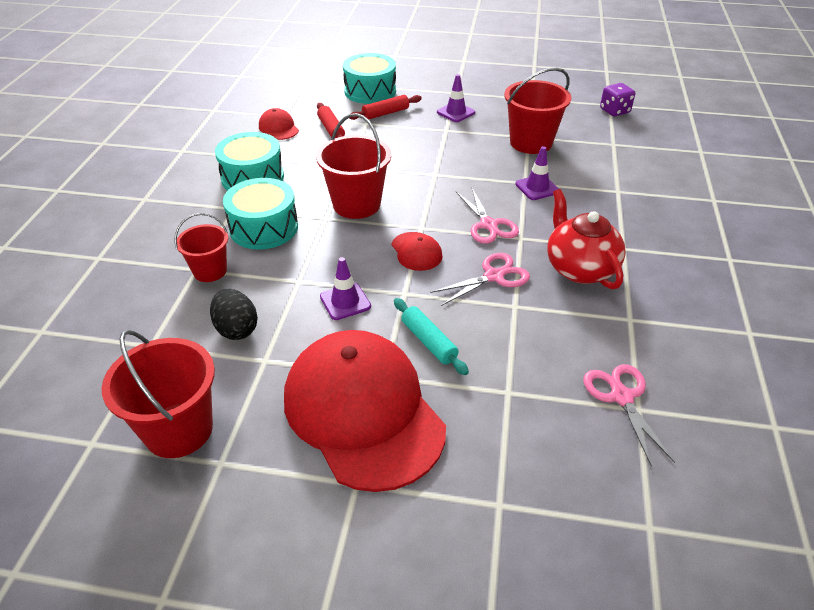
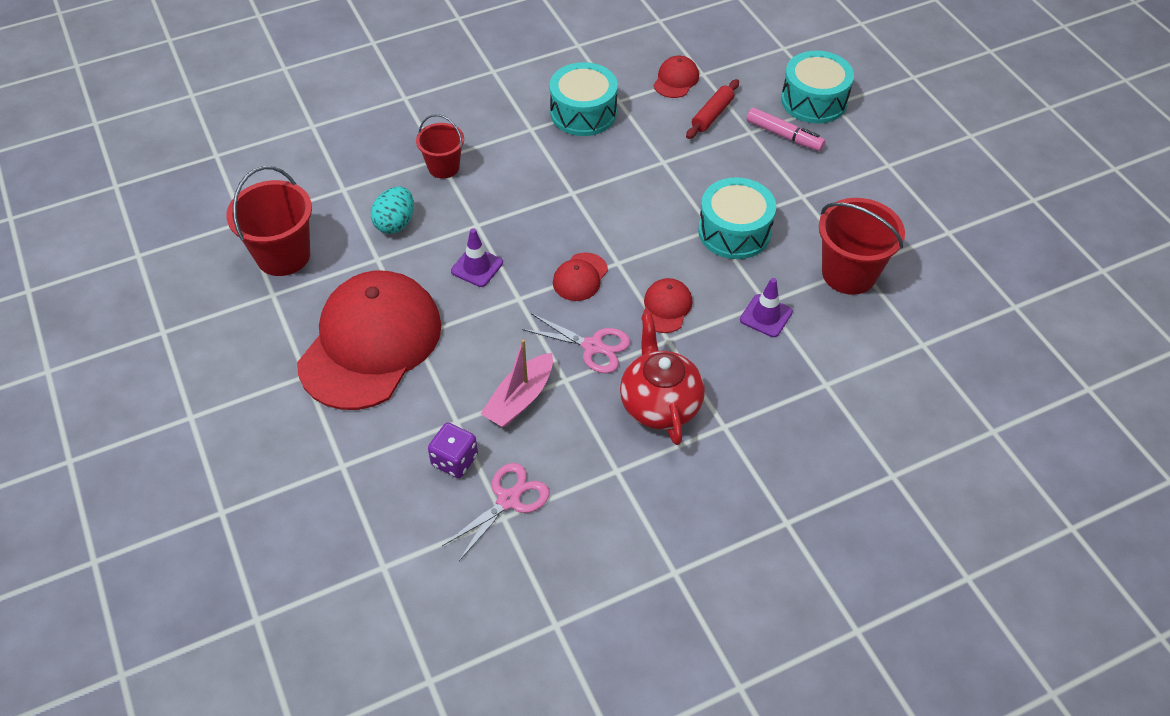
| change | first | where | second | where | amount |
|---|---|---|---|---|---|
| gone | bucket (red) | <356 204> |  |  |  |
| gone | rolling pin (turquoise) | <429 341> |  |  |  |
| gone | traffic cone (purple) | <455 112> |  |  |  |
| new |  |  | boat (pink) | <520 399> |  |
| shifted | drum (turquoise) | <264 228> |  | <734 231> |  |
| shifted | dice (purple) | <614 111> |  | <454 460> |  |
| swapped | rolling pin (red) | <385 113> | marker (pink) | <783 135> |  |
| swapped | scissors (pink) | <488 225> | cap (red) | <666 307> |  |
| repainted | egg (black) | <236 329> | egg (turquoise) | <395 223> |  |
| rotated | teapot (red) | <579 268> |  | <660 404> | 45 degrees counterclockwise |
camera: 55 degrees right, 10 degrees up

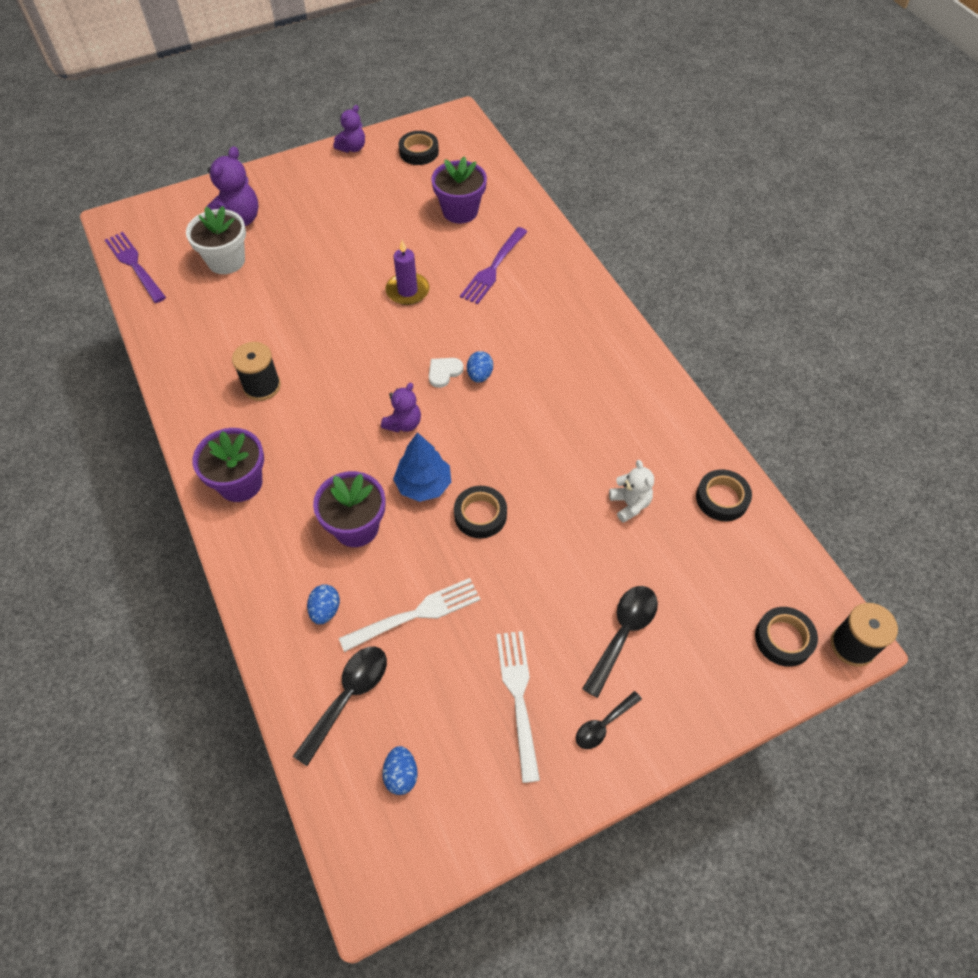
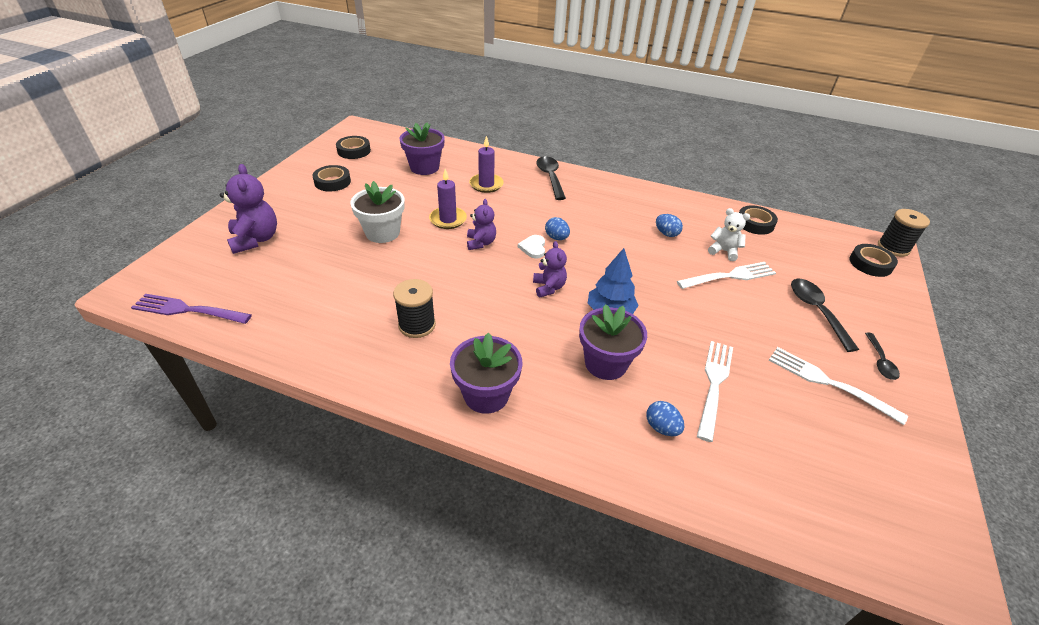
| change | first | where | second | where | amount |
|---|---|---|---|---|---|
| new |  |  | fork (white) | <729 276> |  |
| shifted | flower pot (white) | <226 261> |  | <382 233> |  |
| shifted | spoon (black) | <348 697> |  | <550 177> |  |
| shifted | teddy bear (purple) | <352 148> |  | <481 243> |  |
| shifted | egg (blue) | <401 775> |  | <666 234> |  |
| shifted | tape (black) | <480 515> |  | <332 182> |  |
| swapped | fork (purple) | <493 268> | candle (purple) | <486 185> |  |
camera: 45 degrees left, 15 degrees down

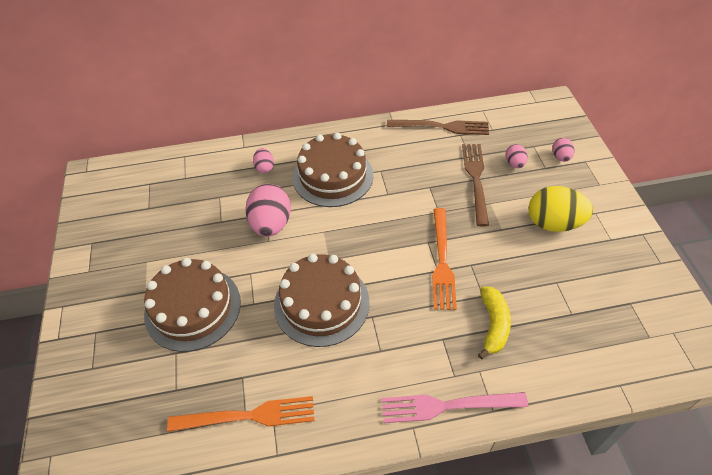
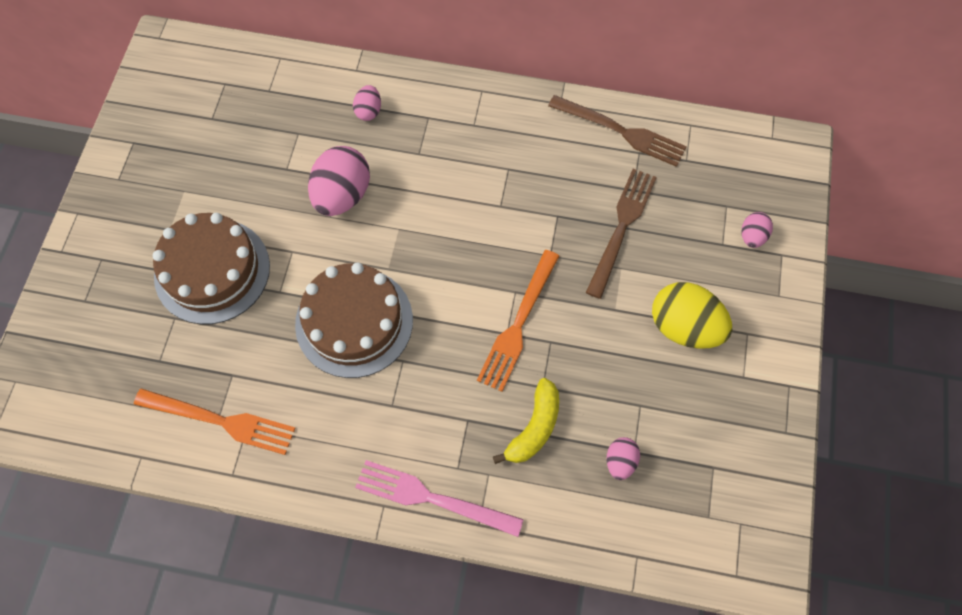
| change | first | where | second | where | amount |
|---|---|---|---|---|---|
| gone | cake (brown) | <333 176> |  |  |  |
| shifted | egg (pink) | <514 164> |  | <620 461> |  |
camera: 20 degrees right, 15 degrees up

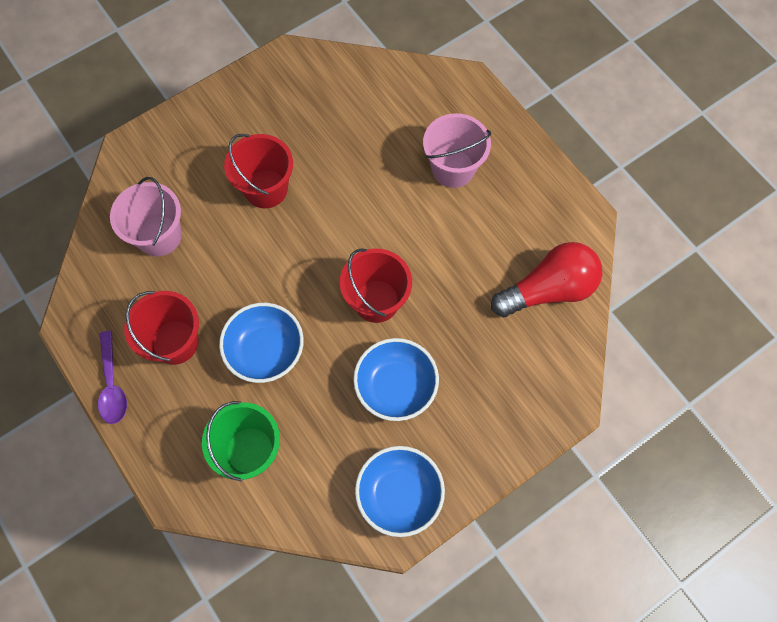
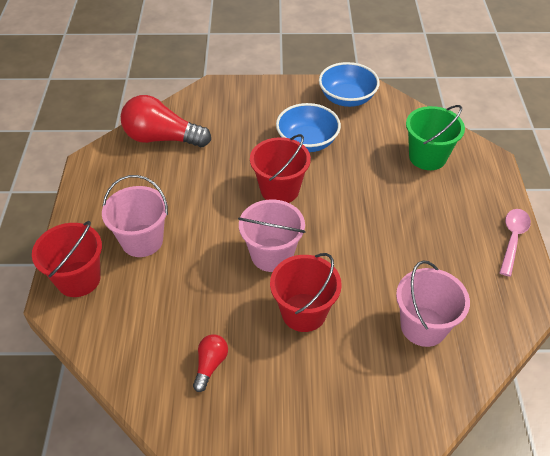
| change | first | where | second | where | amount |
|---|---|---|---|---|---|
| gone | bowl (blue) | <265 351> |  |  |  |
| new |  |  | light bulb (red) | <210 365> |  |
| new |  |  | bucket (pink) | <272 255> |  |
| shifted | bucket (red) | <175 342> |  | <78 279> |  |
| repainted | spoon (purple) | <112 385> | spoon (pink) | <512 239> |  |
camera: 145 degrees left, 20 degrees down

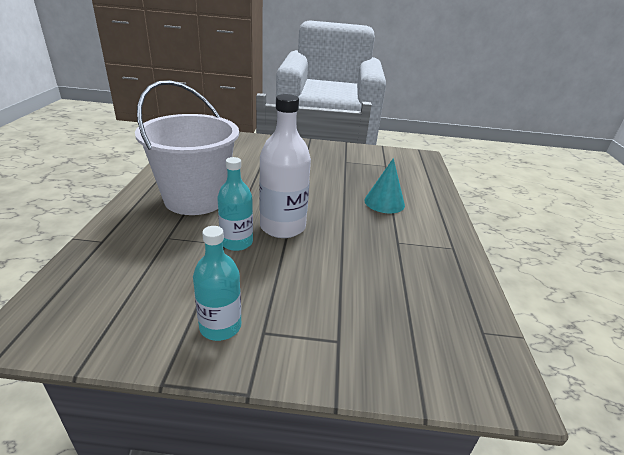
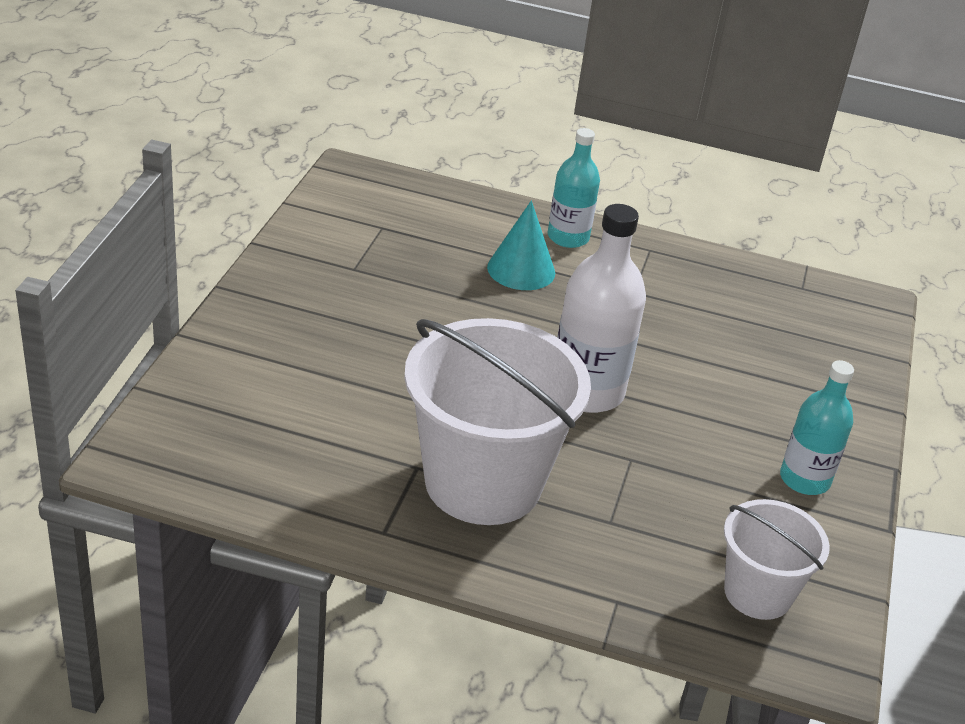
| change | first | where | second | where | amount |
|---|---|---|---|---|---|
| new |  |  | bucket (white) | <757 593> |  |
| shifted | bottle (turquoise) | <236 242> |  | <568 237> |  |
camera: 80 degrees left, 5 degrees up

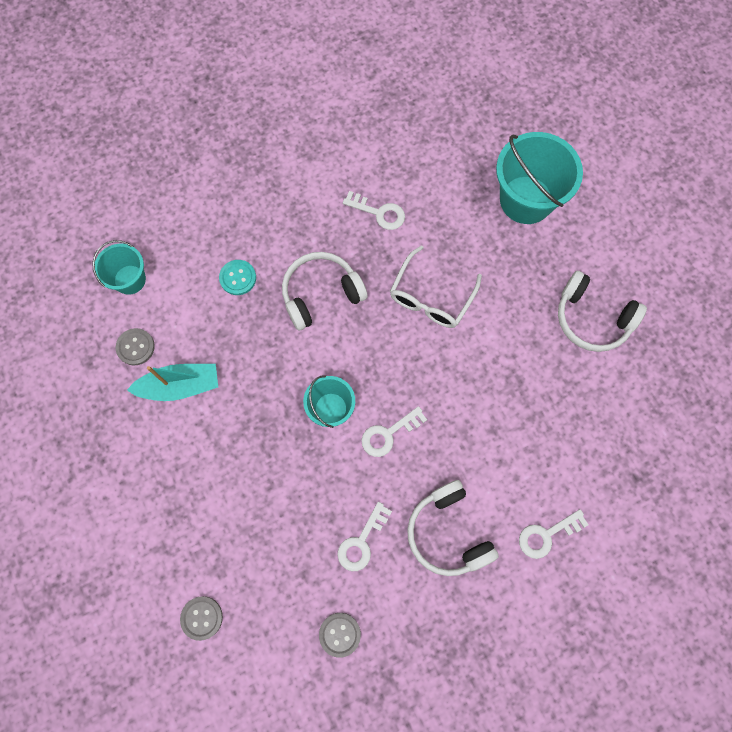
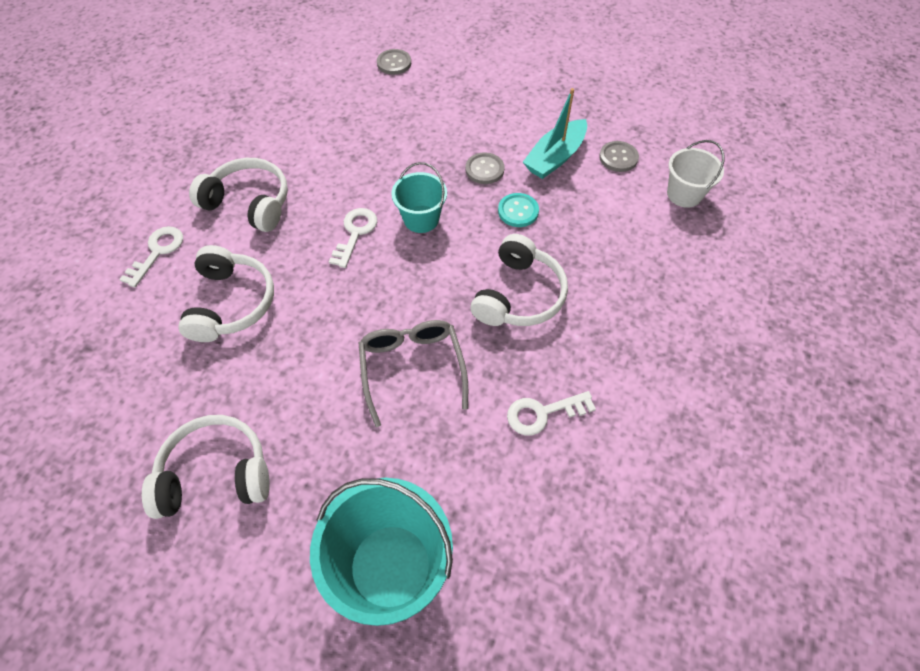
| change | first | where | second | where | amount |
|---|---|---|---|---|---|
| gone | key (white) | <361 542> |  |  |  |
| new |  |  | headphones (white) | <231 303> |  |
| shifted | button (turquoise) | <238 278> |  | <518 211> |  |
| shifted | button (grey) | <339 634> |  | <484 169> |  |
| repainted | bucket (turquoise) | <130 279> | bucket (white) | <684 194> |  |
| repainted | glasses (white) | <431 297> | glasses (grey) | <412 368> |  |
camera: 140 degrees right, 15 degrees down

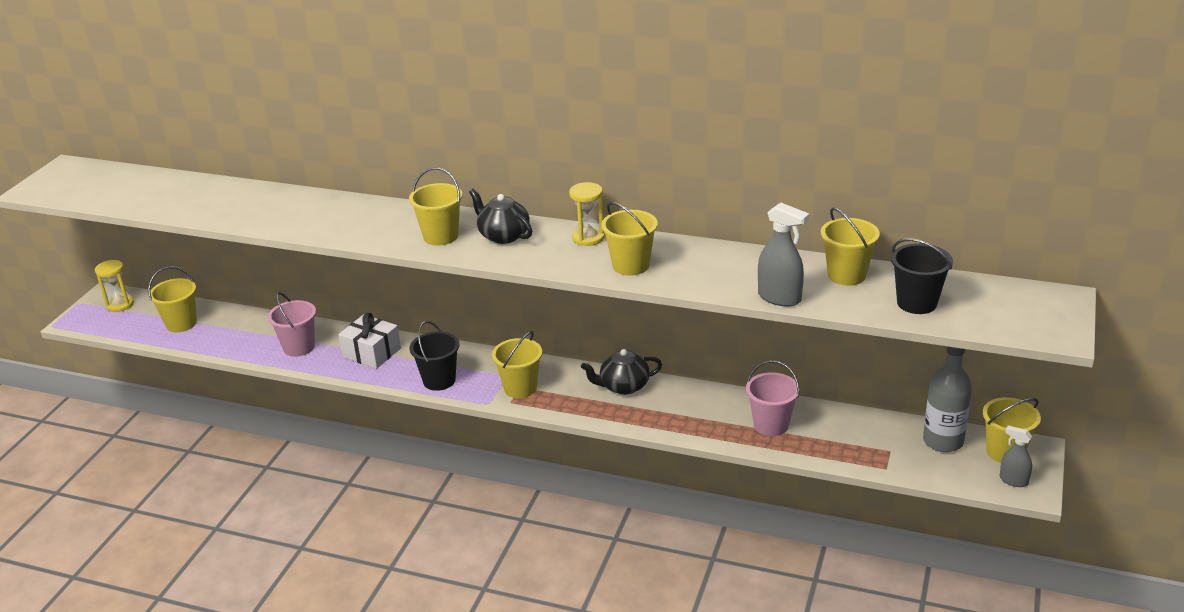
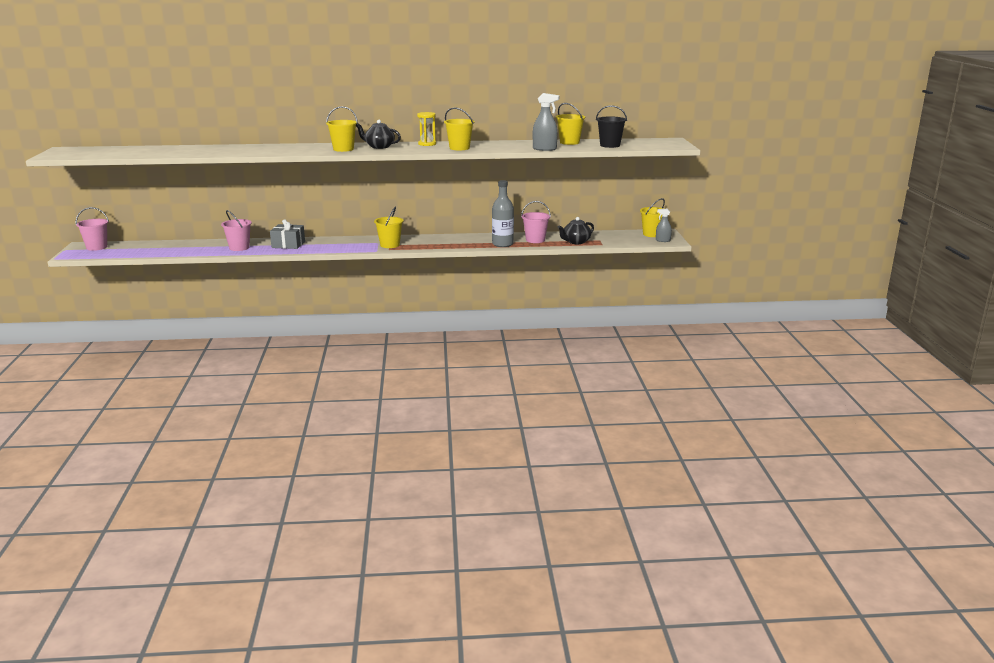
| change | first | where | second | where | amount |
|---|---|---|---|---|---|
| gone | bucket (yellow) | <181 324> |  |  |  |
| gone | bucket (black) | <439 380> |  |  |  |
| shifted | teapot (black) | <623 386> |  | <576 242> |  |
| shifted | bottle (grey) | <943 441> |  | <502 244> |  |
| swapped | hourglass (yellow) | <120 304> | bucket (pink) | <97 247> |  |
| repainted | gift (white) | <372 353> | gift (grey) | <288 244> |  |
camera: 25 degrees left, 10 degrees down

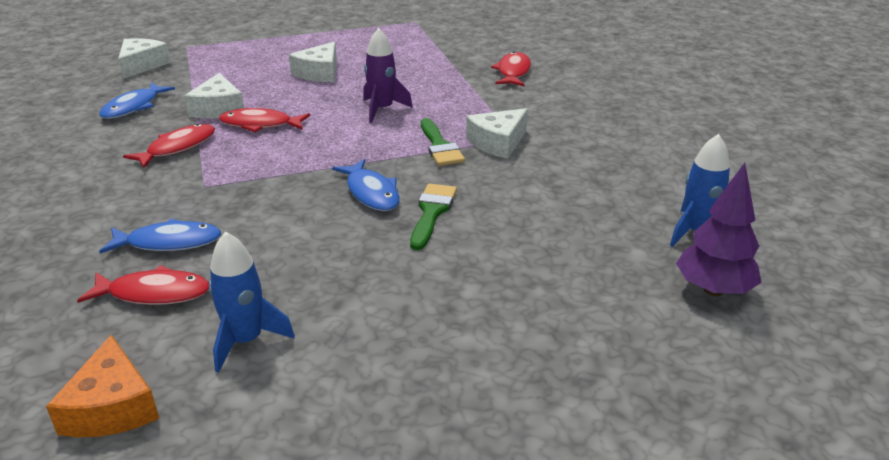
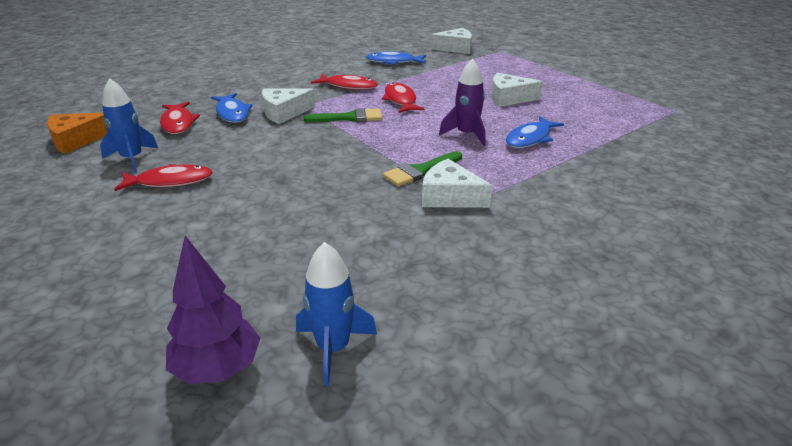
| change | first | where | second | where | amount |
|---|---|---|---|---|---|
| shifted | cheese (white) | <218 108> |  | <284 113> |  |
| shifted | fish (blue) | <371 193> |  | <530 138> |  |
| shifted | brush (green) | <432 212> |  | <349 118> |  |
| shifted | fish (red) | <513 72> |  | <170 182> |  |
camera: 70 degrees right, 0 degrees up

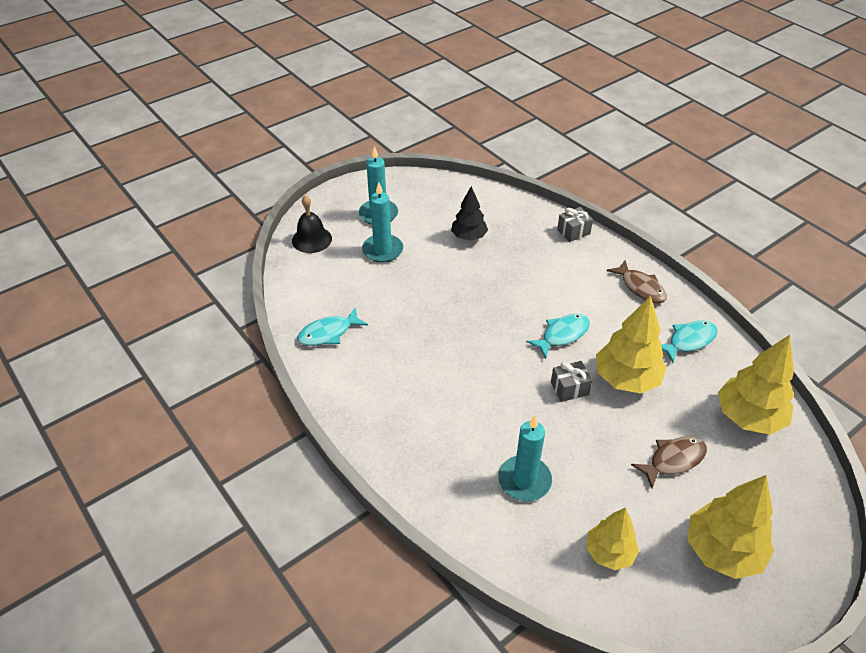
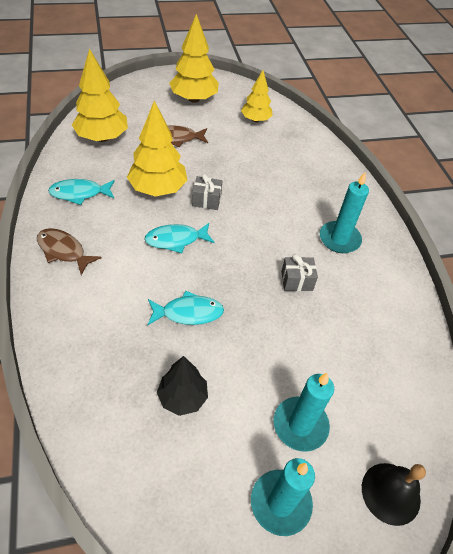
| change | first | where | second | where | amount |
|---|---|---|---|---|---|
| shifted | fish (turquoise) | <328 333> |  | <188 313> |  |
| shifted | candle (turquoise) | <524 480> |  | <339 239> |  |
| shifted | gift (grey) | <573 232> |  | <296 281> |  |
| rotated | fish (brown) | <640 287> |  | <63 251> | 45 degrees counterclockwise |
camera: 160 degrees left, 5 degrees up

